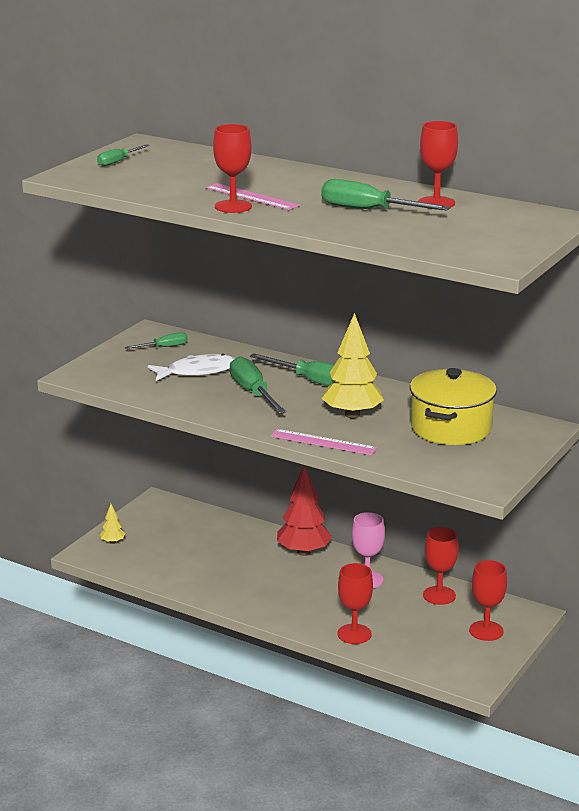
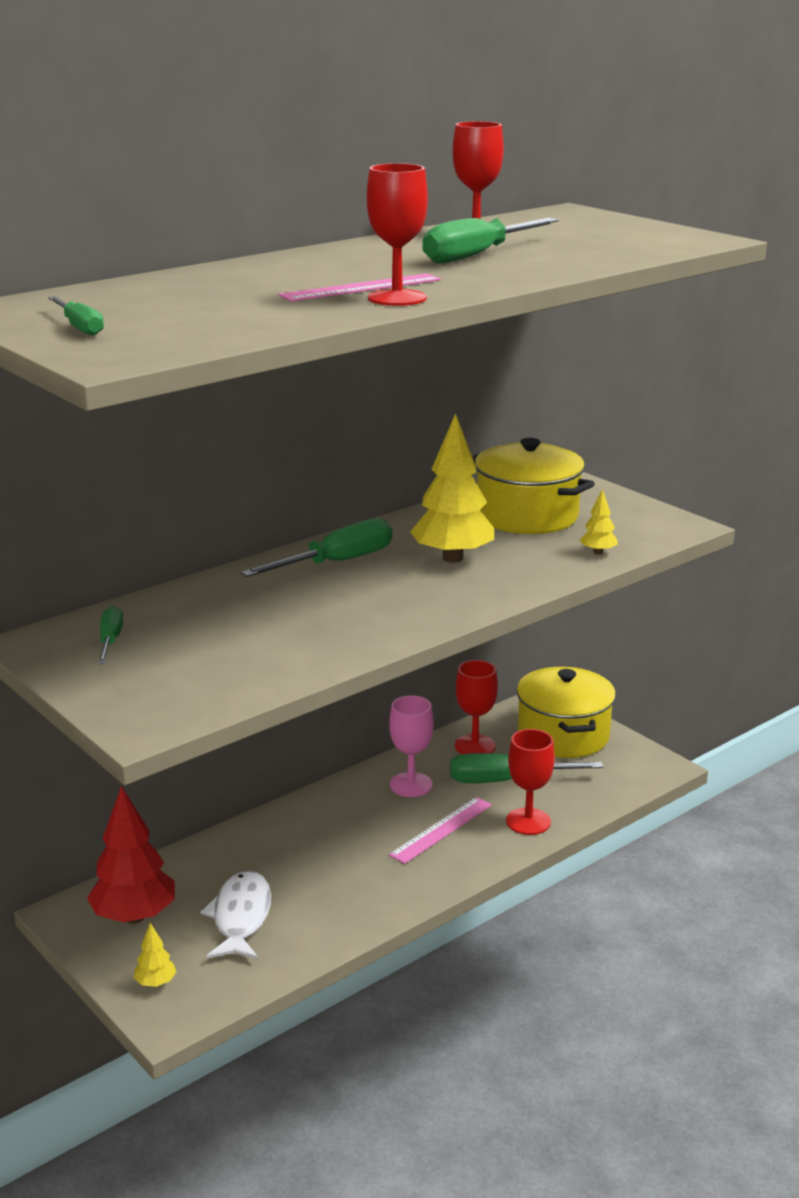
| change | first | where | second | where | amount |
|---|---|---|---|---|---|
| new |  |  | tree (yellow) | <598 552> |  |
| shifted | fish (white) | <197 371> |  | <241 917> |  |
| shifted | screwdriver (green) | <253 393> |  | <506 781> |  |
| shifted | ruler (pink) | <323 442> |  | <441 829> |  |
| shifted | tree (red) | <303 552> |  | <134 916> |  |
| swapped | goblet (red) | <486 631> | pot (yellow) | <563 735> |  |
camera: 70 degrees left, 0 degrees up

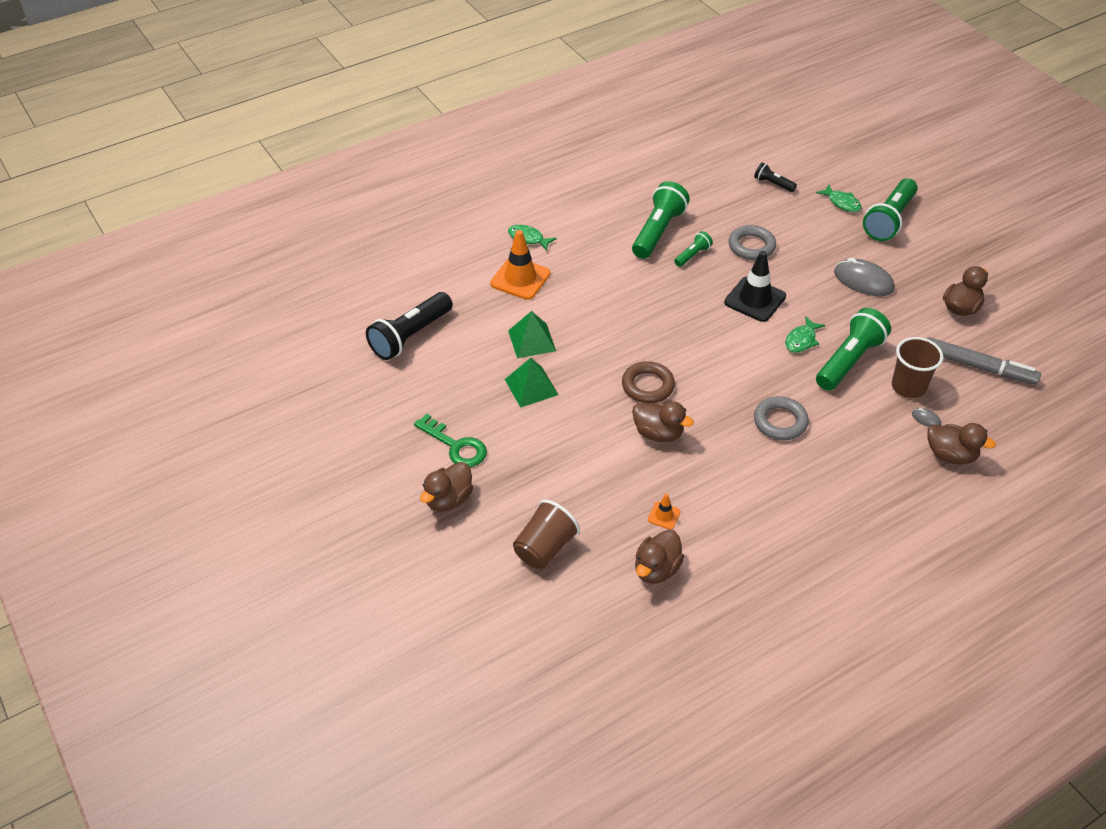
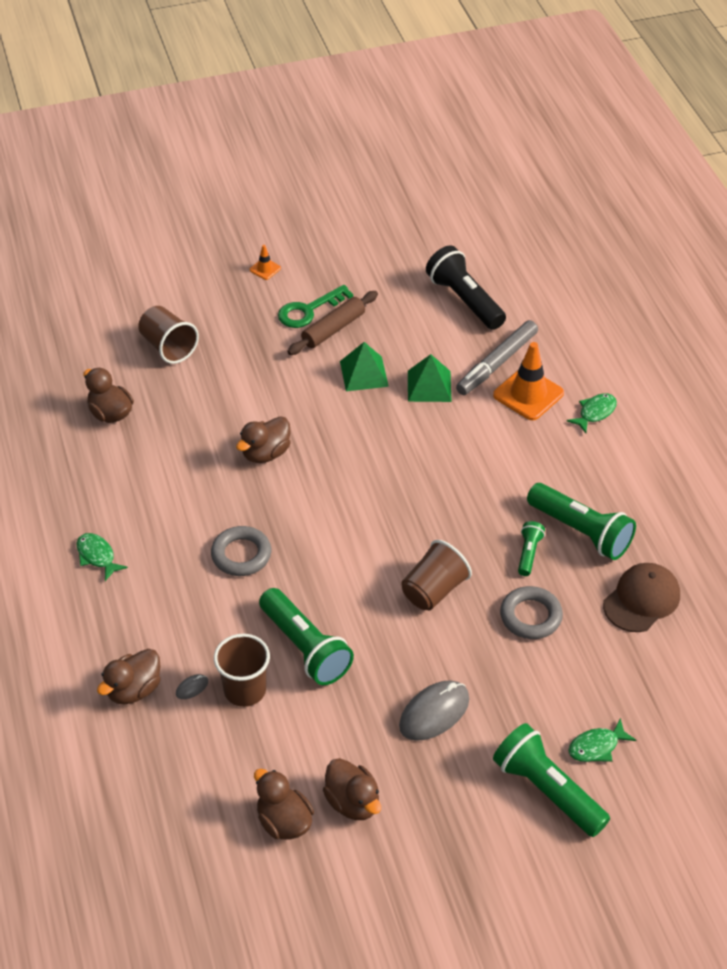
| change | first | where | second | where | amount |
|---|---|---|---|---|---|
| gone | ring (brown) | <647 386> |  |  |  |
| gone | flashlight (black) | <773 184> |  |  |  |
| new |  |  | rolling pin (brown) | <333 329> |  |
| new |  |  | cap (brown) | <641 599> |  |
| shifted | duck (brown) | <448 499> |  | <284 822> |  |
| shifted | traffic cone (orange) | <664 515> |  | <265 269> |  |
| shifted | fish (green) | <801 340> |  | <97 556> |  |
| shifted | marker (grey) | <978 367> |  | <497 364> |  |
| swapped | traffic cone (black) | <755 299> | cup (brown) | <434 590> |  |
| rotated | flashlight (green) | <693 255> |  | <528 553> | 135 degrees counterclockwise |
camera: 105 degrees right, 0 degrees up

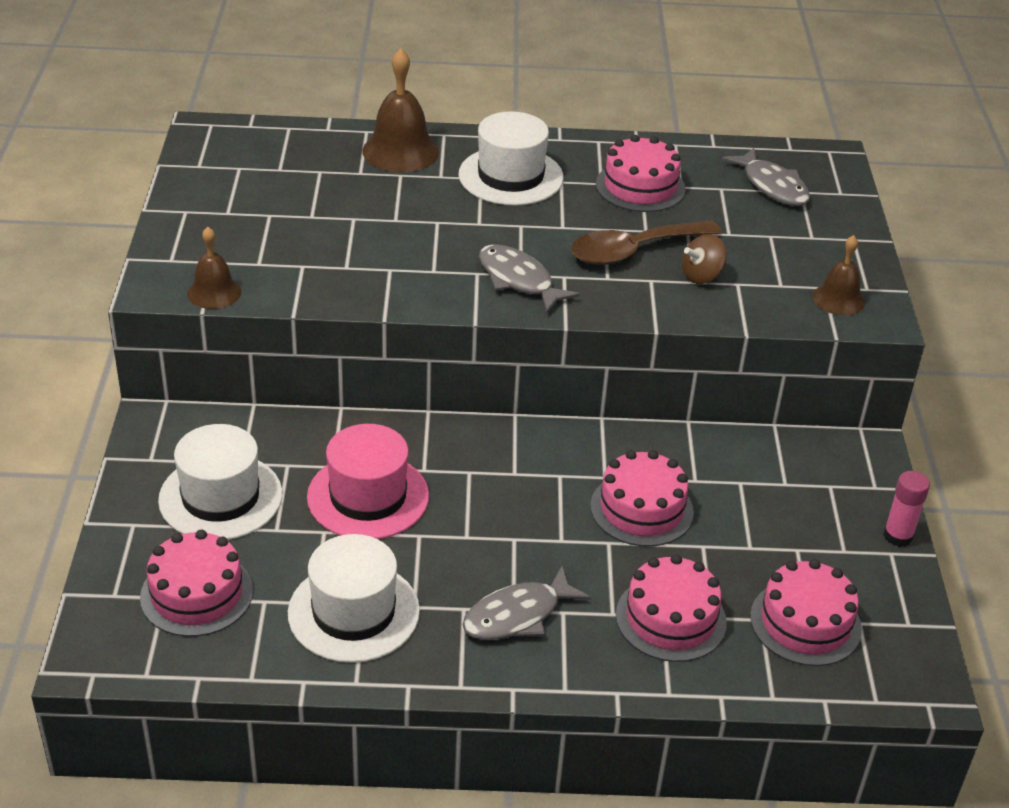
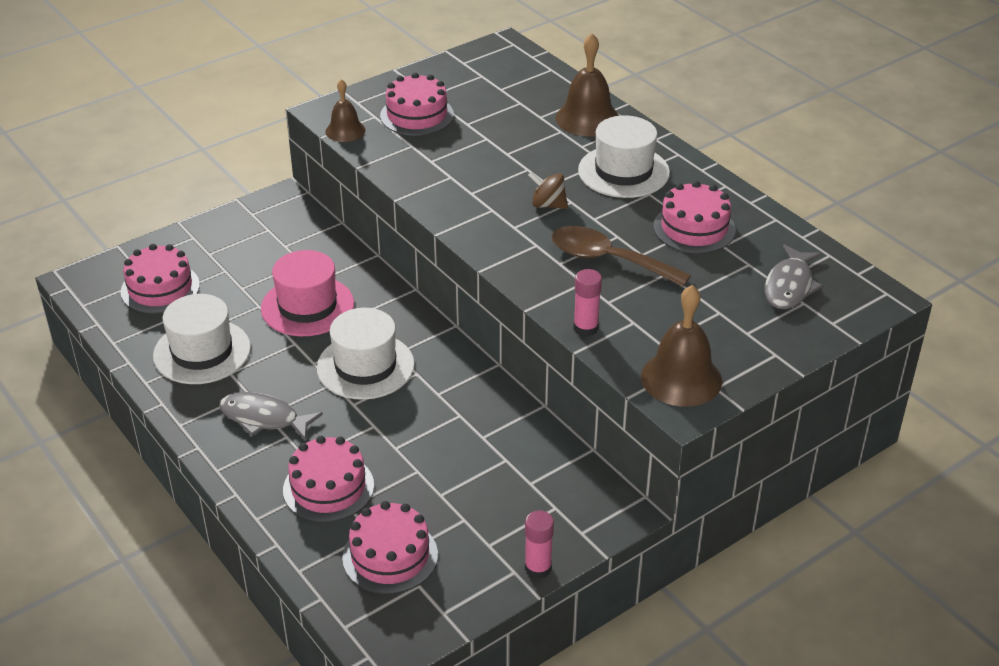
| change | first | where | second | where | amount |
|---|---|---|---|---|---|
| gone | fish (grey) | <518 280> |  |  |  |
| new |  |  | glue stick (pink) | <585 328> |  |
| shifted | hat (white) | <220 497> |  | <365 366> |  |
| shifted | cake (pink) | <641 509> |  | <417 115> |  |
| shifted | spinning top (brown) | <702 276> |  | <548 205> |  |
| scaled | bell (brown) | <839 299> |  | <681 378> | x1.63 |
camera: 55 degrees right, 0 degrees up

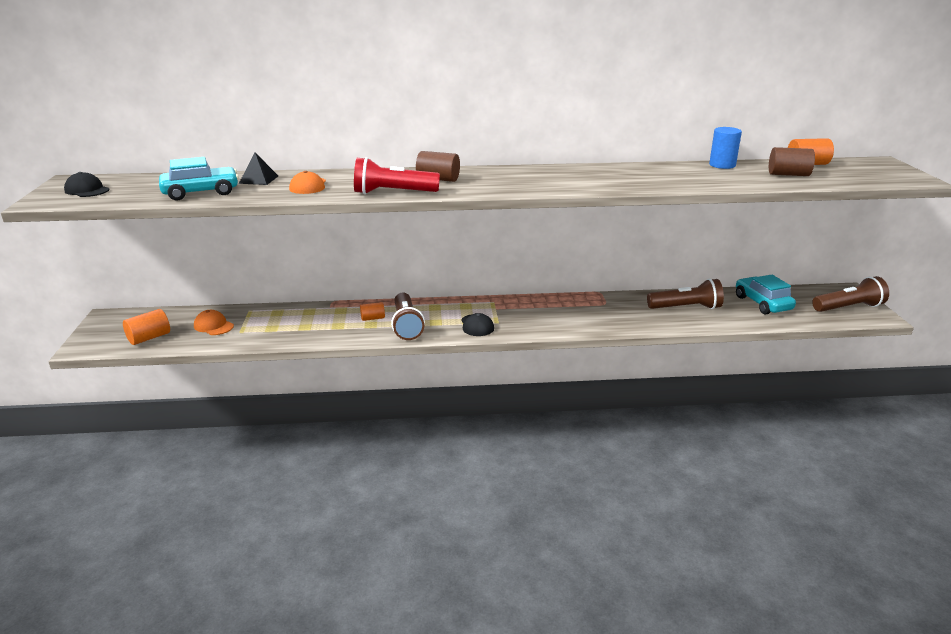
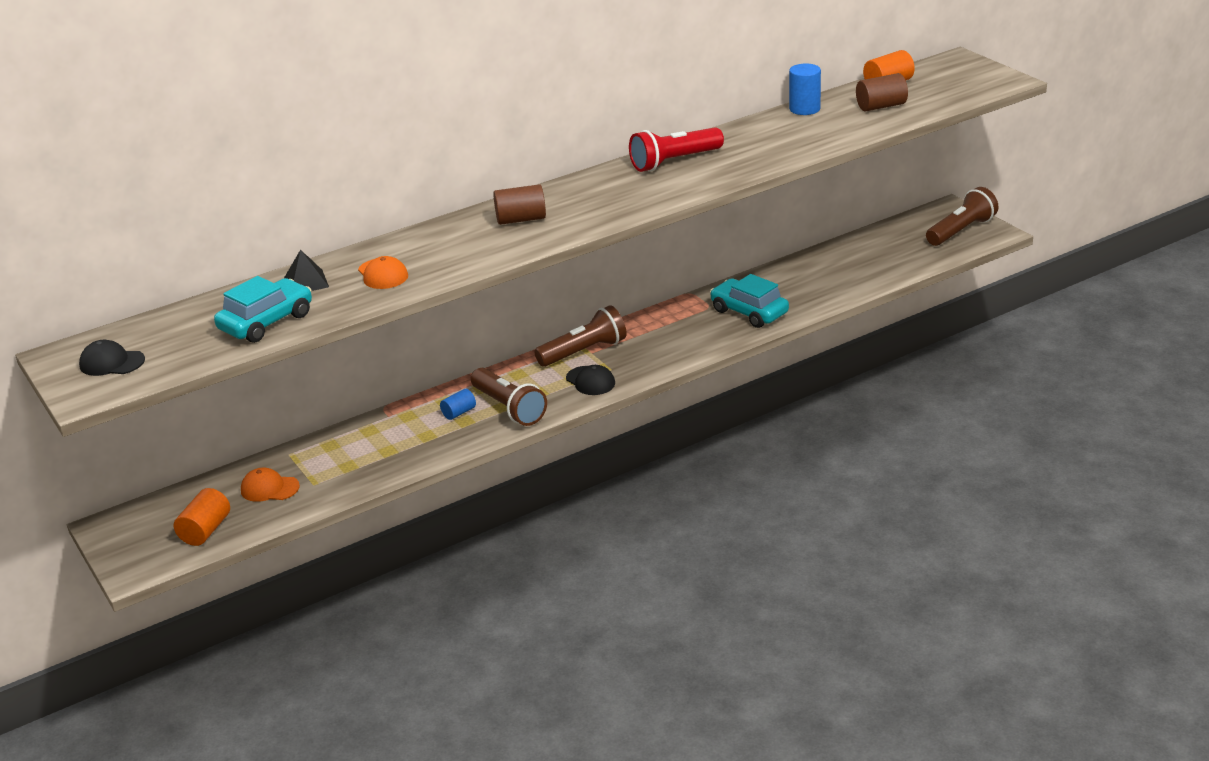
| change | first | where | second | where | amount |
|---|---|---|---|---|---|
| shifted | flashlight (red) | <393 193> |  | <674 162> |  |
| shifted | flashlight (brown) | <686 308> |  | <584 352> |  |
| shifted | car (turquoise) | <762 303> |  | <749 312> |  |
| repainted | cylinder (orange) | <372 318> | cylinder (blue) | <459 413> |  |
camera: 25 degrees left, 5 degrees up

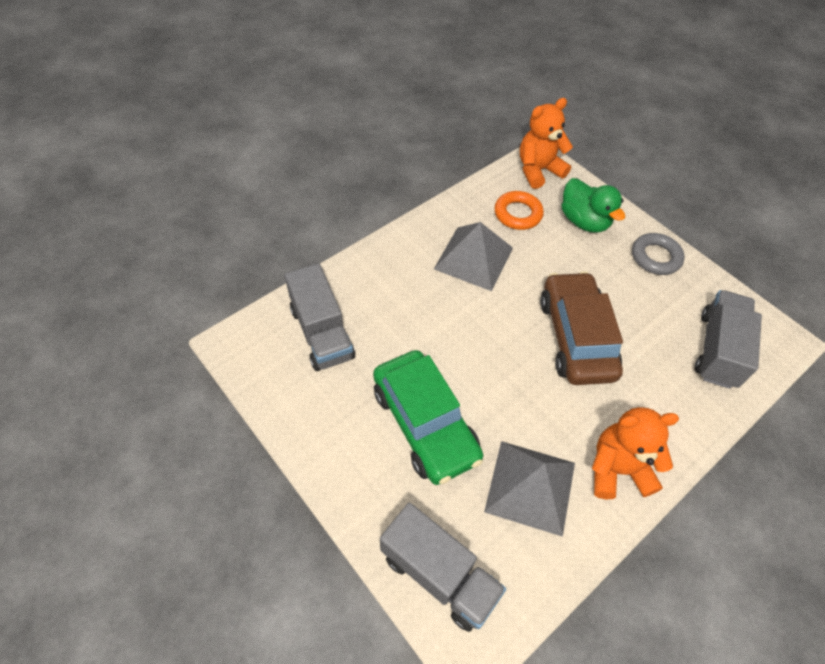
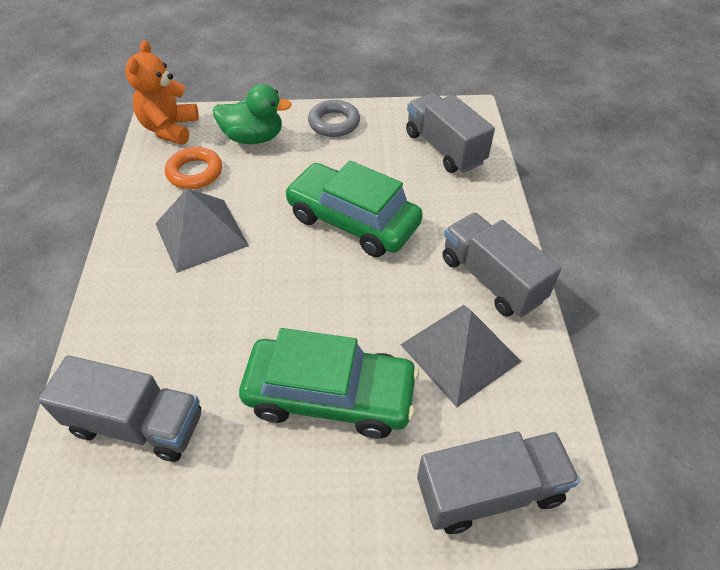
| change | first | where | second | where | amount |
|---|---|---|---|---|---|
| swapped | teddy bear (orange) | <617 469> | truck (grey) | <491 279> |  |
| repainted | car (brown) | <575 337> | car (green) | <353 221> |  |
camera: 50 degrees left, 5 degrees down

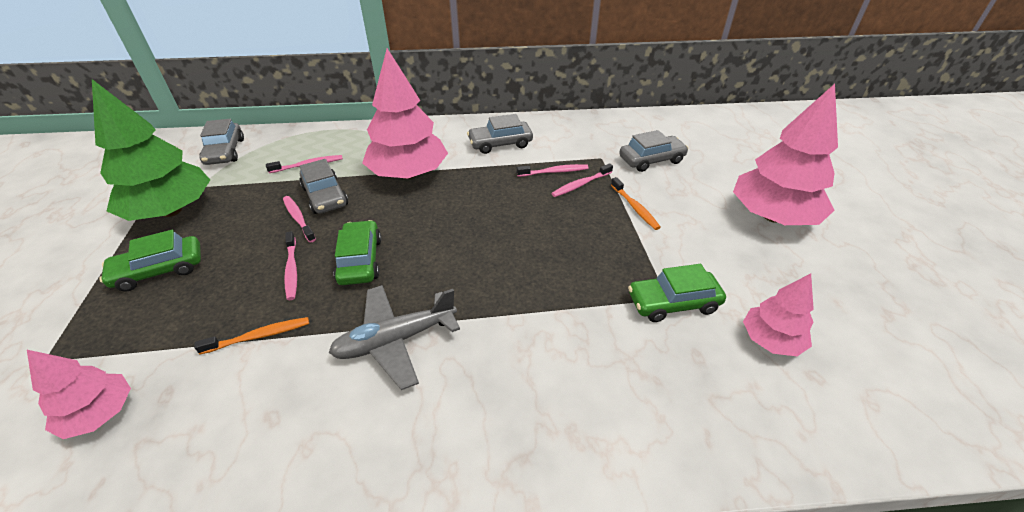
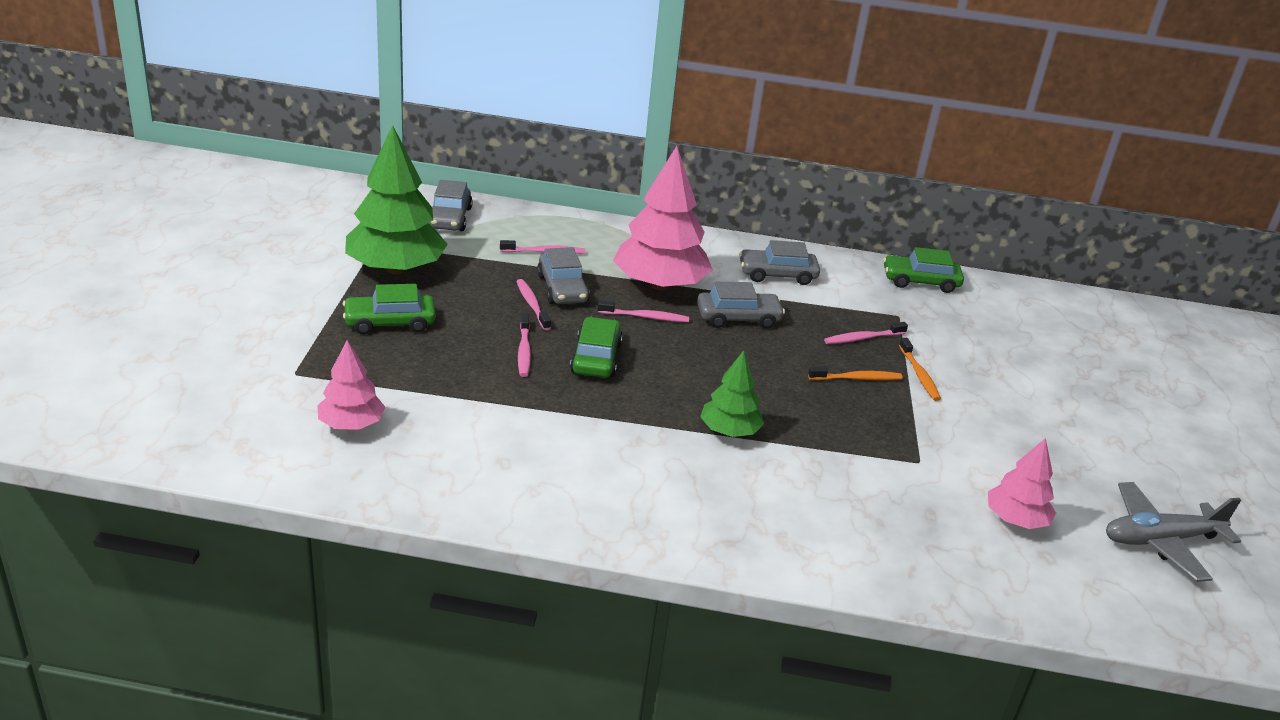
| change | first | where | second | where | amount |
|---|---|---|---|---|---|
| gone | tree (pink) | <772 216> |  |  |  |
| new |  |  | tree (green) | <729 431> |  |
| shifted | toothbrush (orange) | <259 336> |  | <857 378> |  |
| shifted | plane (grey) | <396 340> |  | <1160 540> |  |
| shifted | toothbrush (pink) | <554 172> |  | <645 317> |  |
| shifted | car (grey) | <651 160> |  | <738 318> |  |
| shifted | car (green) | <673 303> |  | <920 281> |  |
camera: 10 degrees right, 10 degrees down

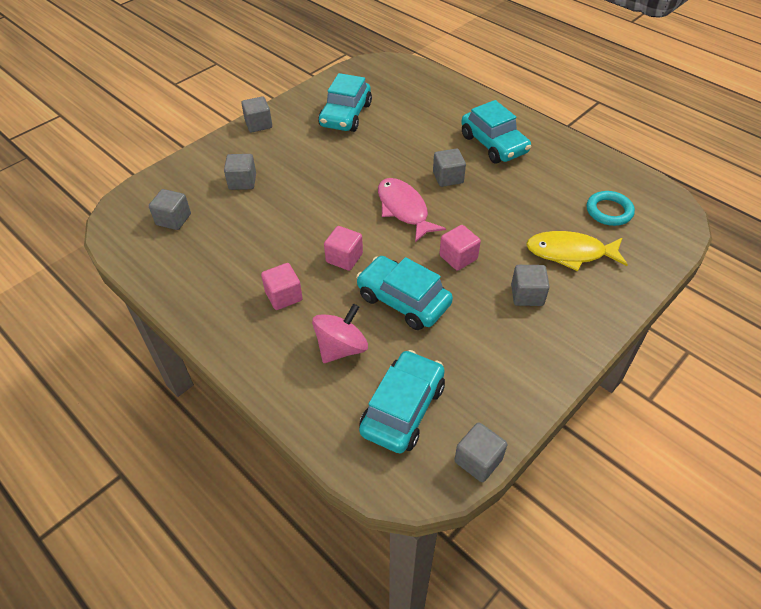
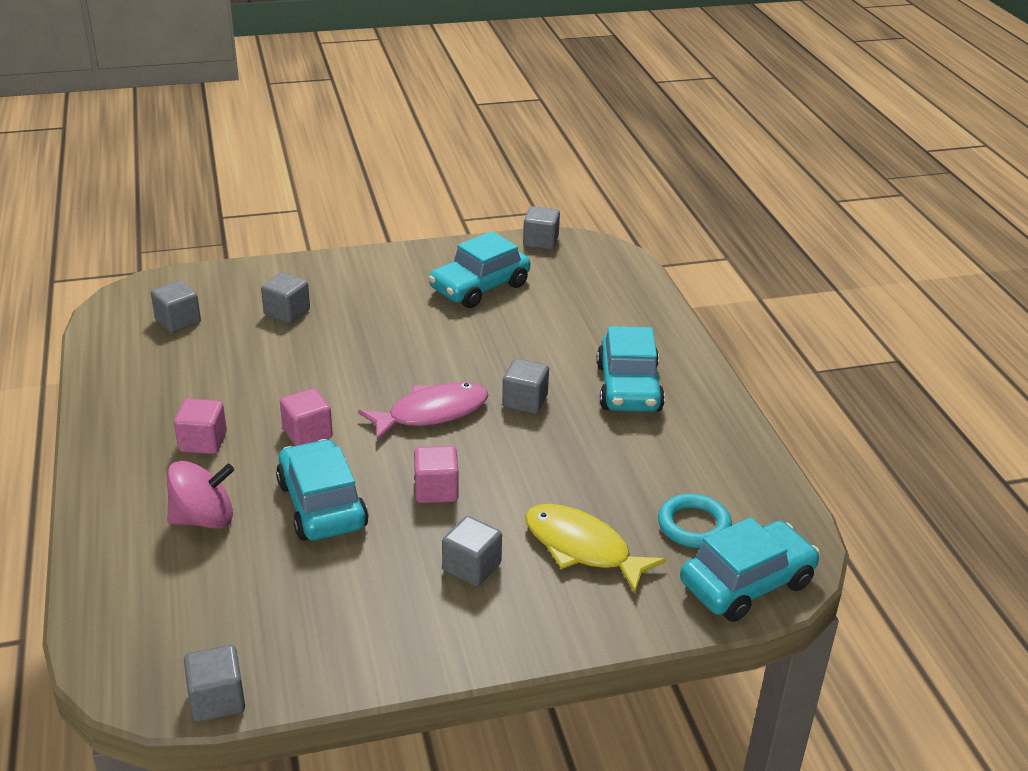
| change | first | where | second | where | amount |
|---|---|---|---|---|---|
| shifted | cube (grey) | <258 124> |  | <540 242> |  |
| shifted | car (turquoise) | <403 409> |  | <746 583> |  |
| rotated | fish (pink) | <404 209> |  | <432 413> | 60 degrees clockwise |
camera: 30 degrees right, 15 degrees down

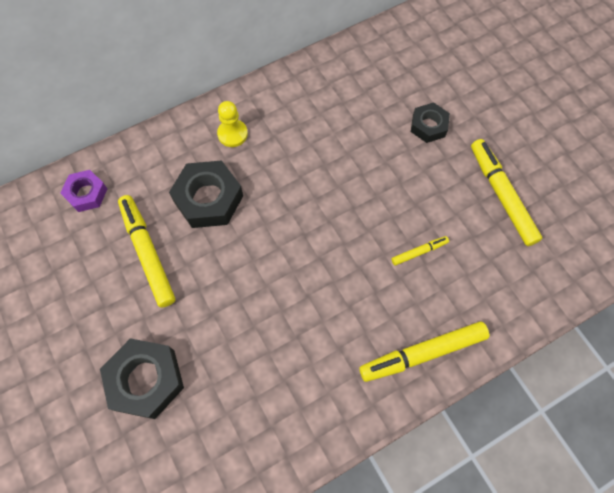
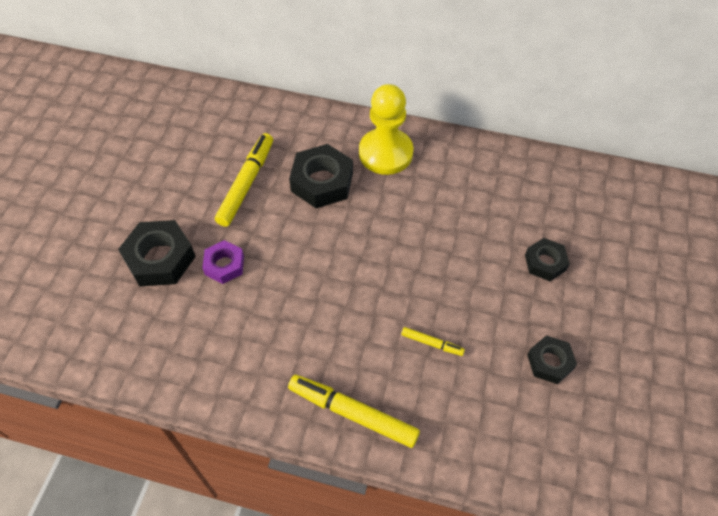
| change | first | where | second | where | amount |
|---|---|---|---|---|---|
| shifted | nut (purple) | <86 193> |  | <224 265> |  |
| swapped | marker (yellow) | <501 195> | nut (black) | <550 362> |  |
| scaled | pawn (yellow) | <232 134> |  | <385 153> | x1.86 |
camera: 45 degrees right, 10 degrees down

